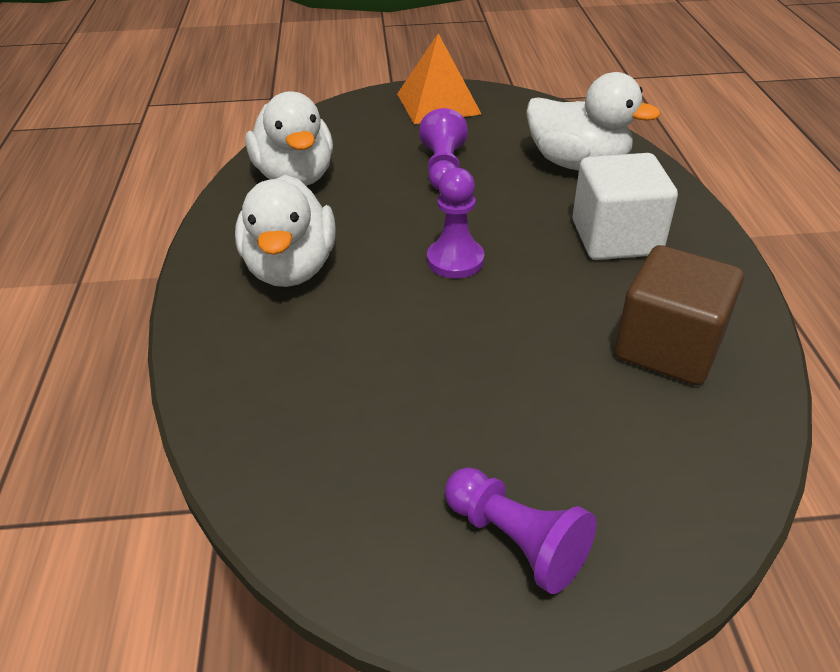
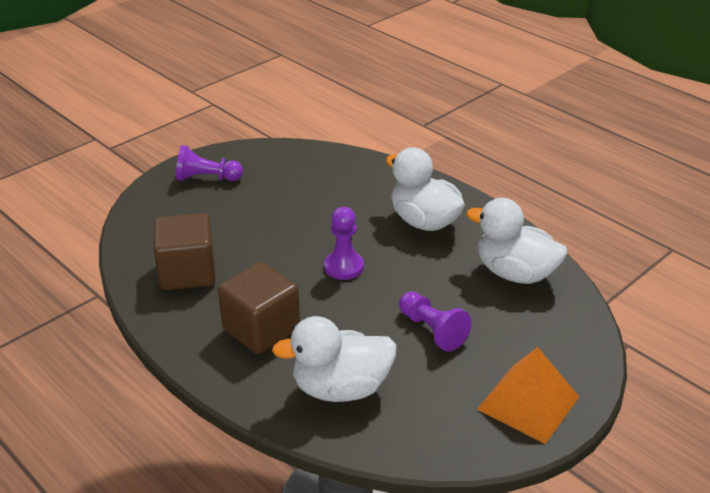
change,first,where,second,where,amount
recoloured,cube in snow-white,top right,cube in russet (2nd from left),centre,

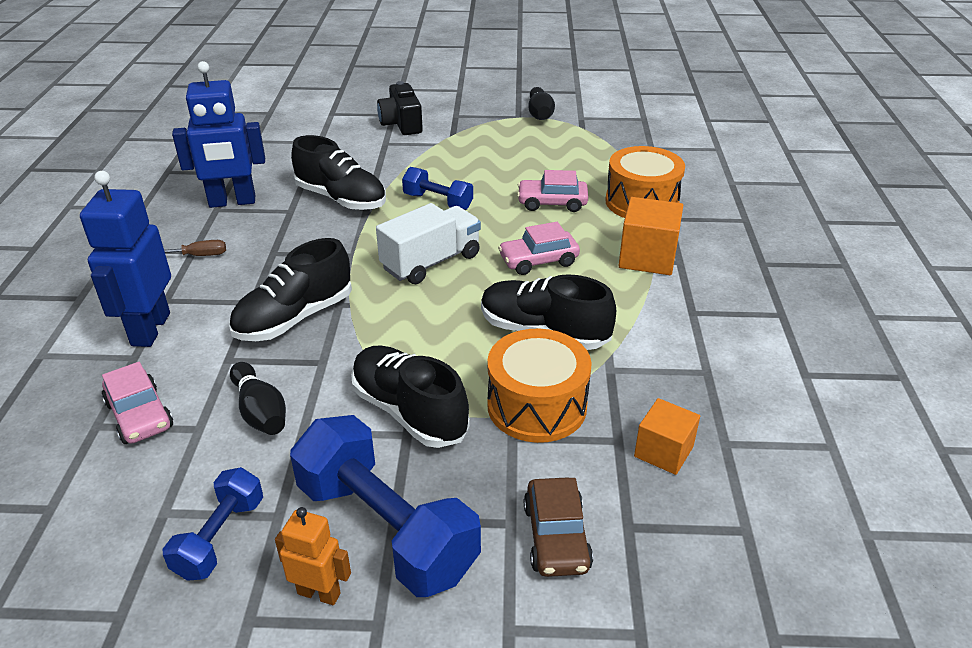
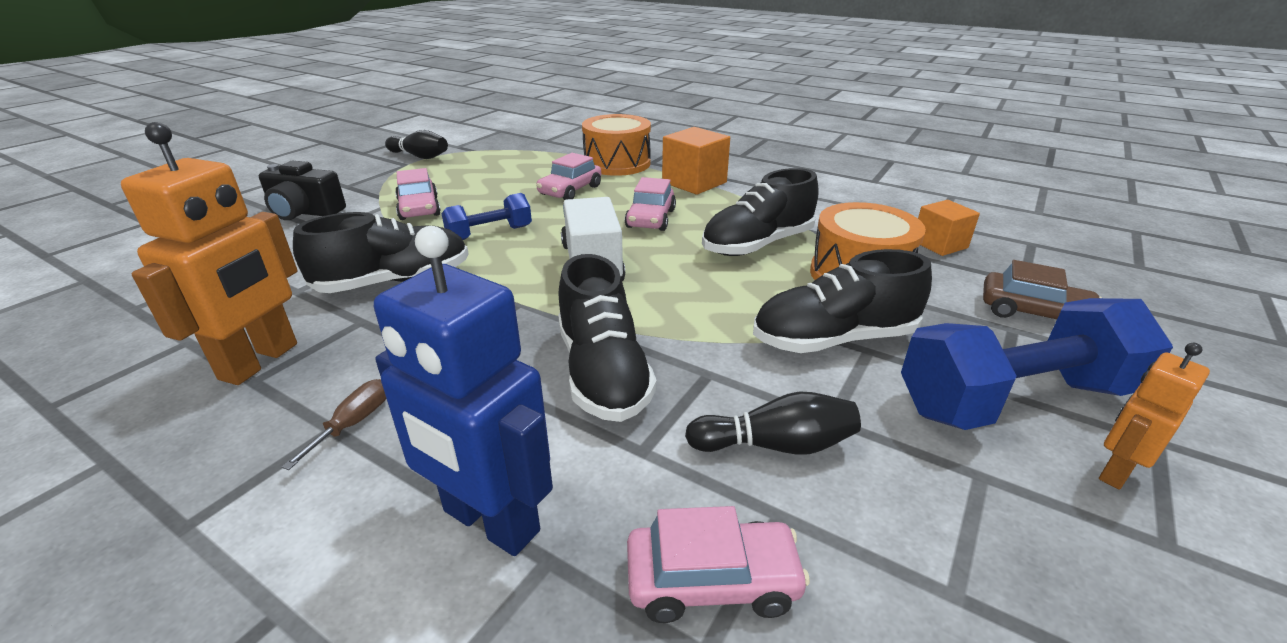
change,first,where,second,where,amount
removed,free weight in cobalt (1st from left),bottom left,,,
recoloured,toy robot in cobalt (2nd from left),top left,toy robot in bright orange (1st from left),middle left,
added,,,automobile in pink (1st from left),top left,

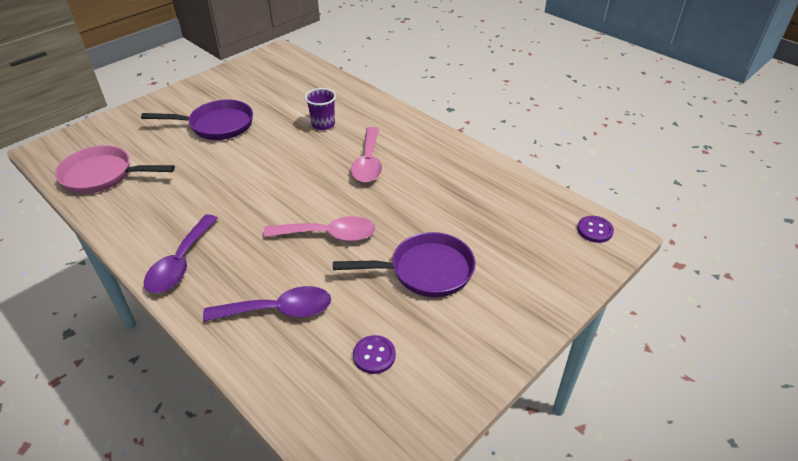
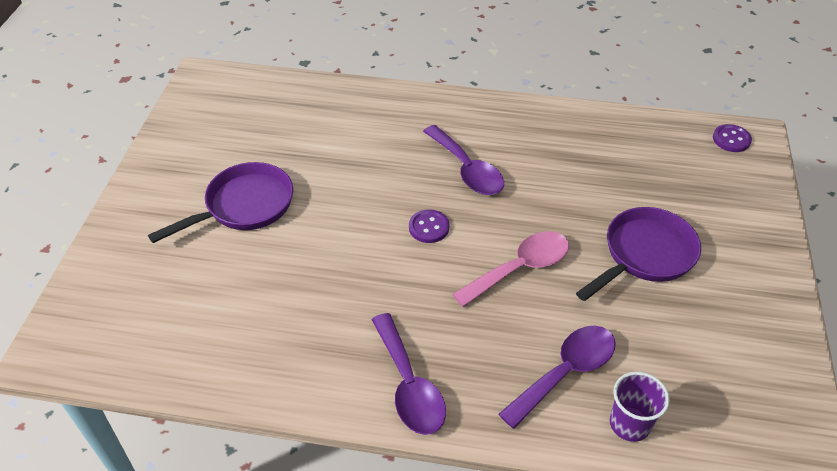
change,first,where,second,where,amount
removed,pan in pink,middle left,,,
moved,tumbler in purple,top centre,,bottom right,
recoloured,teaspoon in pink (2nd from left),centre,teaspoon in purple (2nd from left),centre,
moved,button in purple (1st from left),bottom centre,,centre,

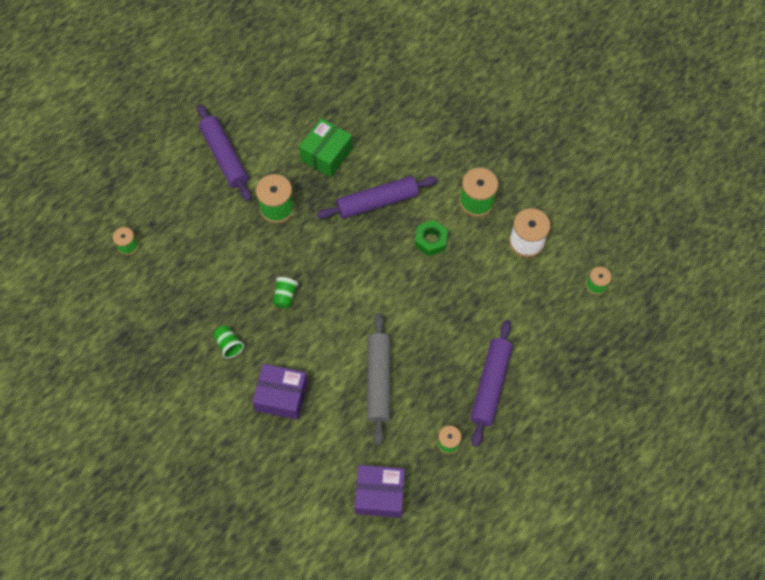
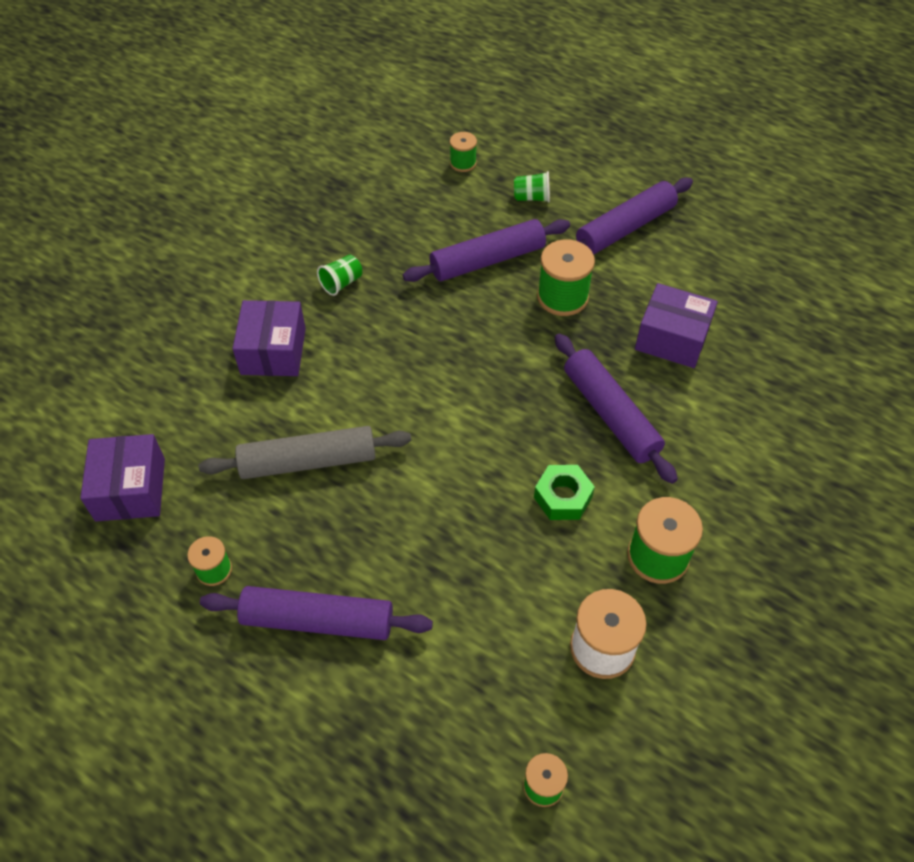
change,first,where,second,where,amount
moved,tumbler in green (2nd from left),centre,,top centre,
recoloured,package in green,top centre,package in purple (3rd from left),middle right,
added,,,rolling pin in purple (2nd from left),top centre,

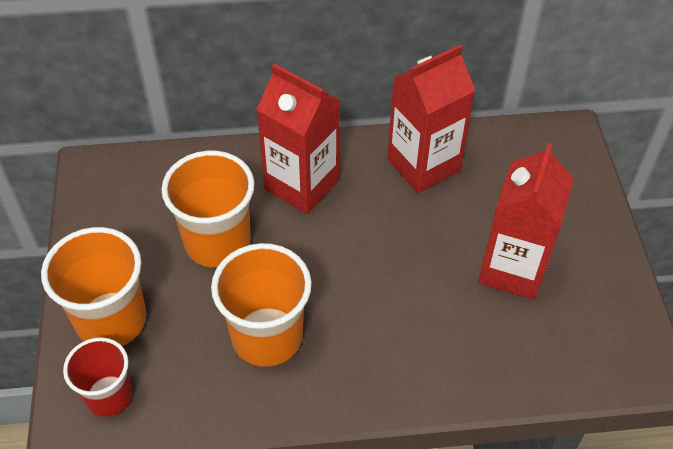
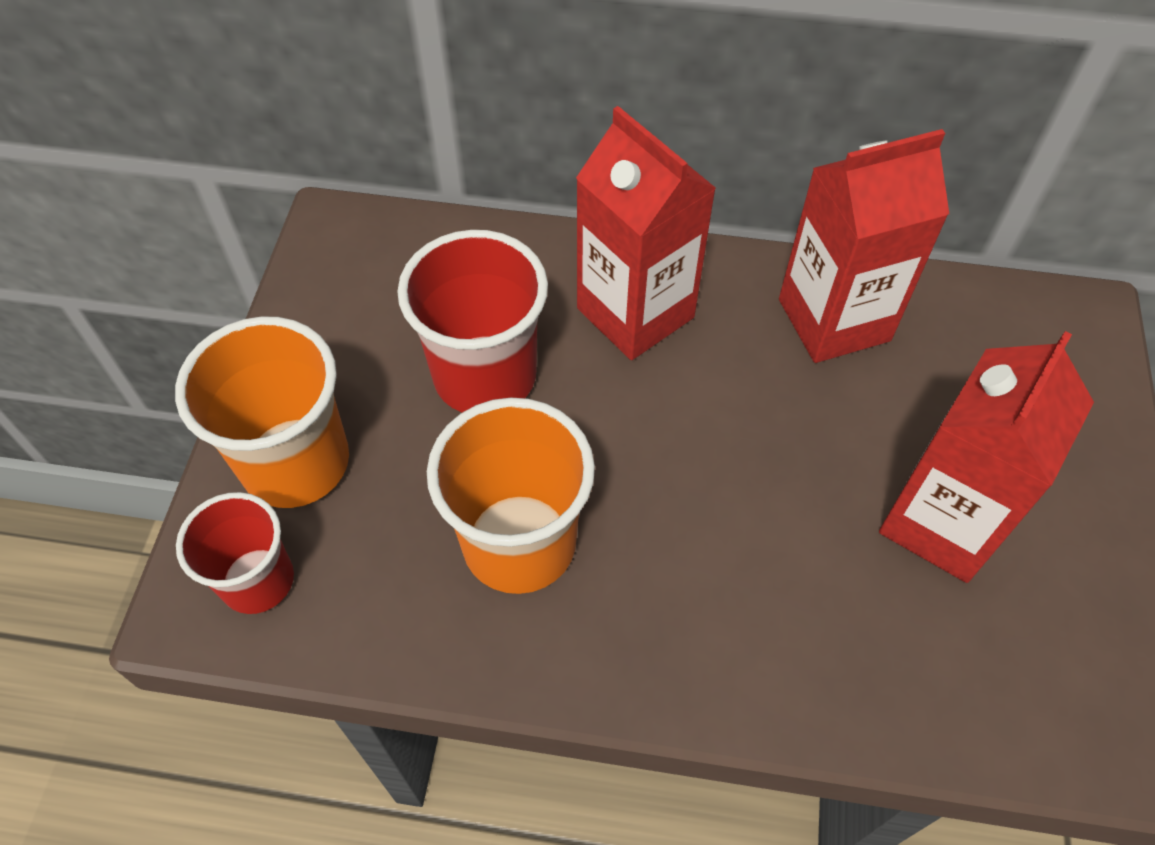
change,first,where,second,where,amount
recoloured,tumbler in bright orange (2nd from left),middle left,tumbler in red (2nd from left),centre,

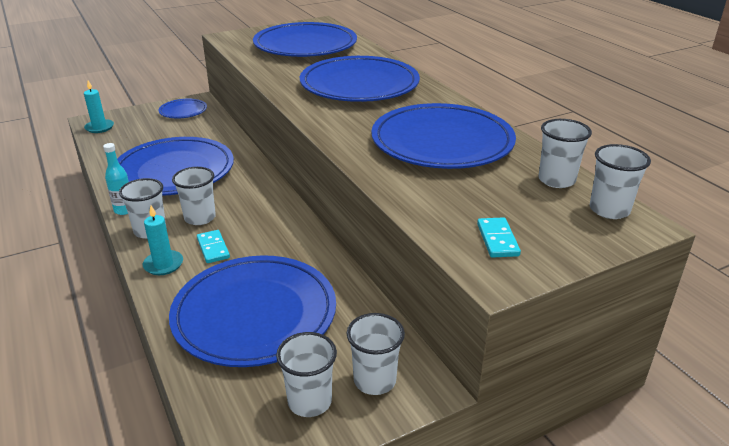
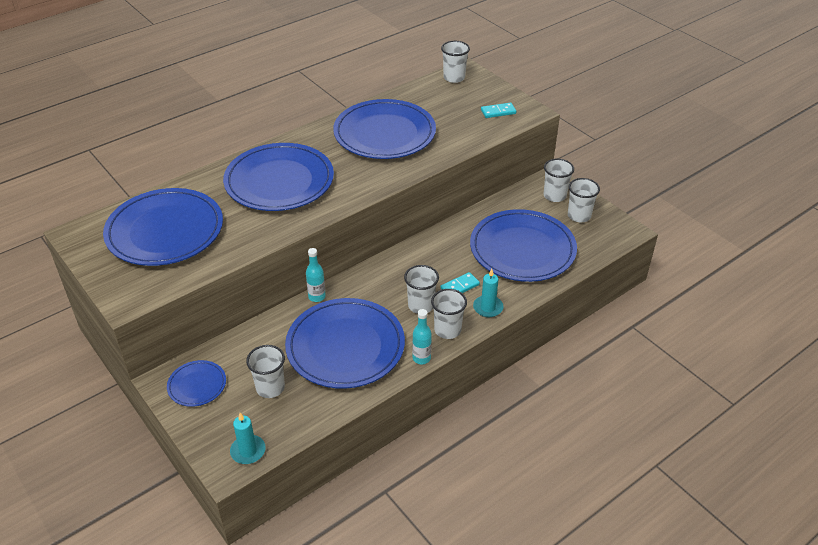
change,first,where,second,where,amount
moved,tumbler in snow-white (5th from left in the first image),middle right,tumbler in snow-white (1st from left),bottom left,
added,,,bottle in aqua (1st from left),centre,

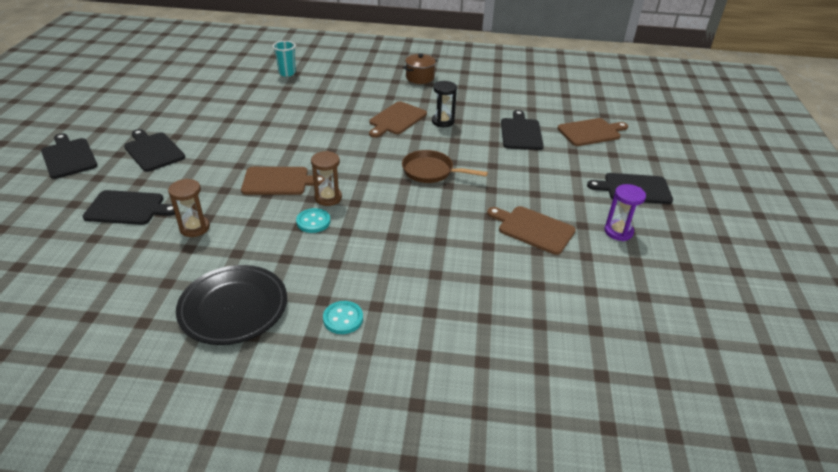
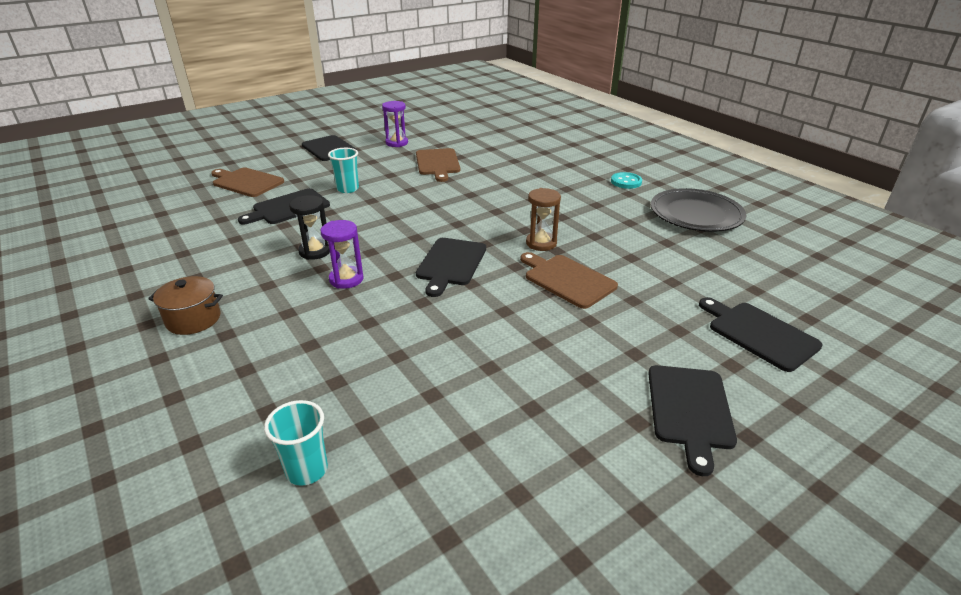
change,first,where,second,where,amount
moved,bread board in ebony (1st from left in the first image),top left,bread board in ebony (3rd from left),centre,
removed,sandglass in russet (1st from left),middle left,,,
removed,button in aqua (1st from left),centre,,,
replaced,bread board in russet (2nd from left),top centre,sandglass in purple (1st from left),centre,
removed,pan in russet,centre,,,
added,,,tumbler in aqua (2nd from left),top centre,

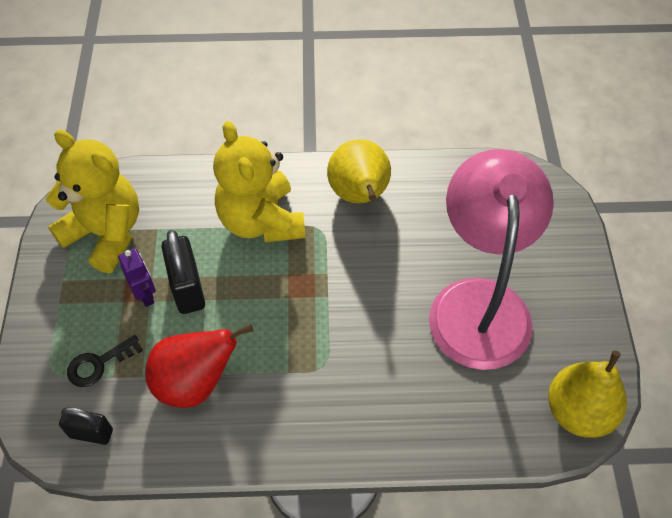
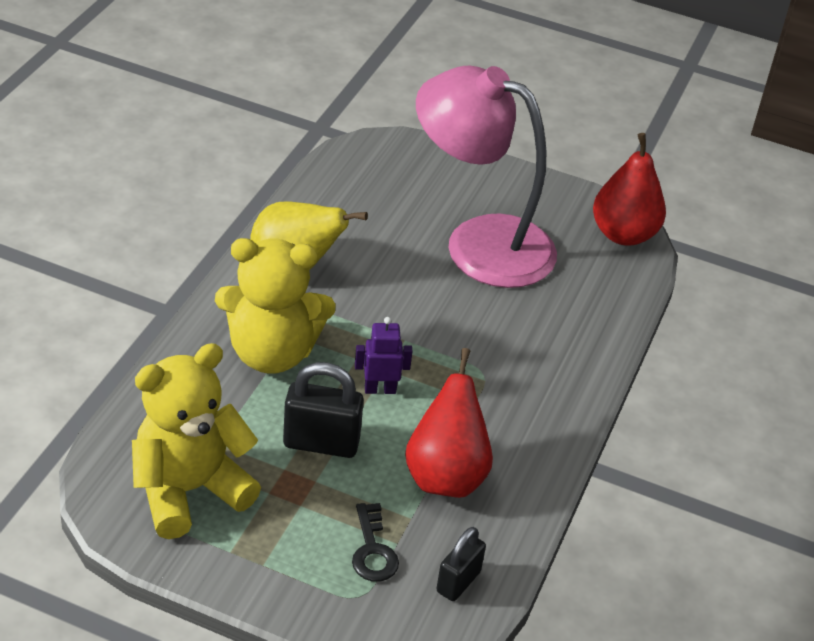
change,first,where,second,where,amount
moved,toy robot in purple,middle left,,centre,
recoloured,pear in bright yellow (2nd from left),bottom right,pear in red (2nd from left),top right,

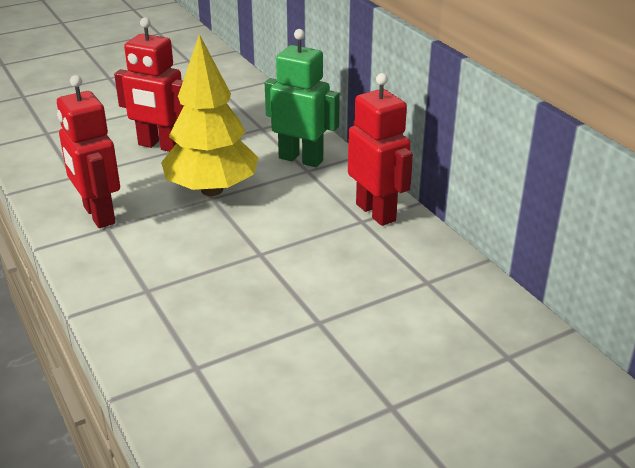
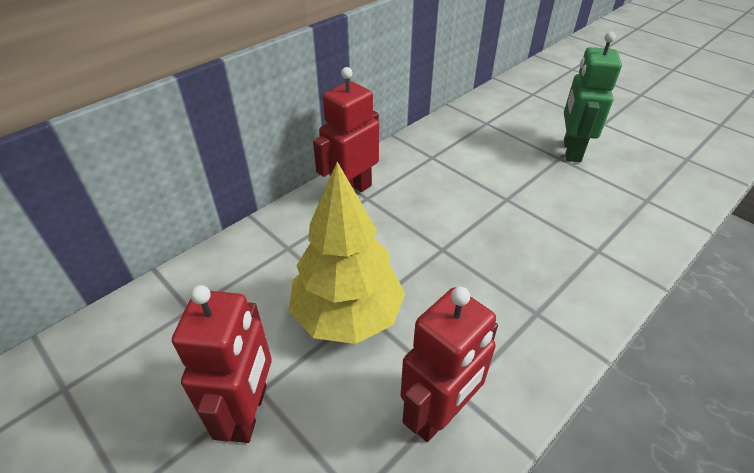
change,first,where,second,where,amount
moved,toy robot in green,top centre,,top right,

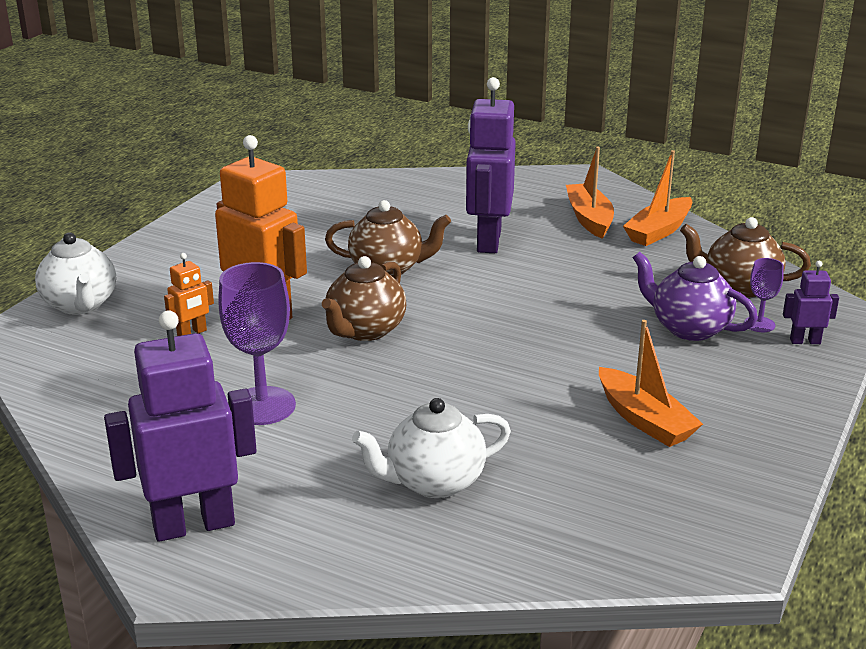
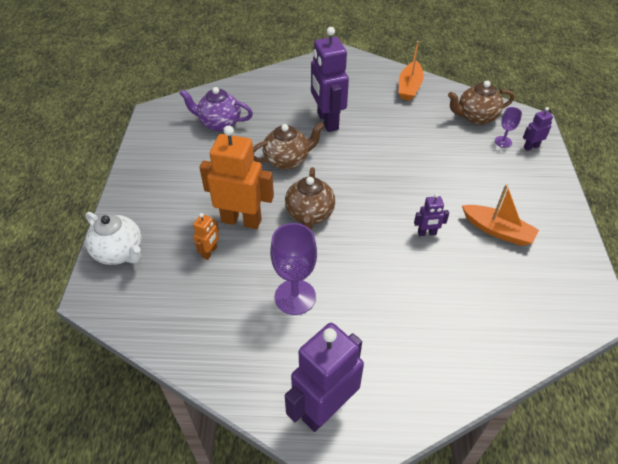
change,first,where,second,where,amount
removed,tea pot in snow-white (2nd from left),bottom centre,,,
removed,boat in bright orange (1st from left),top right,,,
moved,tea pot in purple,middle right,,top centre,
added,,,toy robot in purple (3rd from left),middle right,

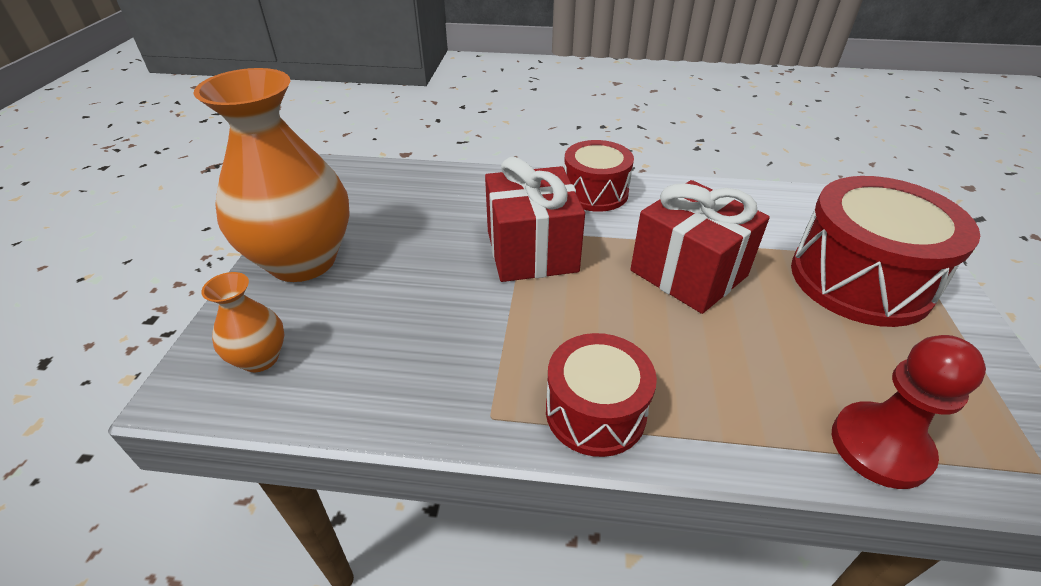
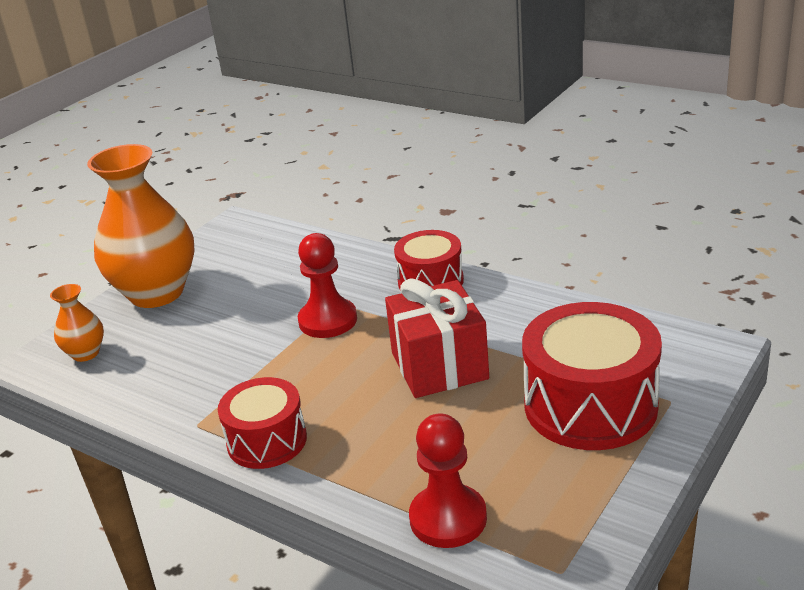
change,first,where,second,where,amount
replaced,wrapped gift in red (1st from left),centre,game pawn in red (1st from left),centre,

